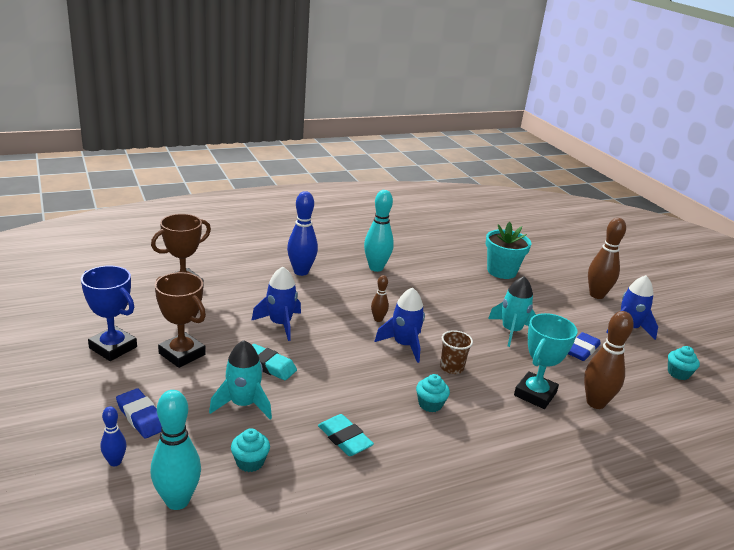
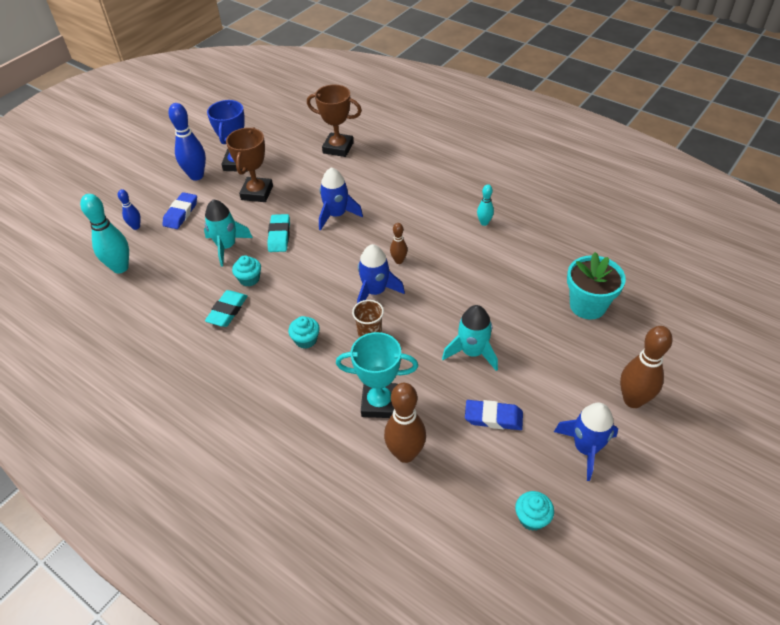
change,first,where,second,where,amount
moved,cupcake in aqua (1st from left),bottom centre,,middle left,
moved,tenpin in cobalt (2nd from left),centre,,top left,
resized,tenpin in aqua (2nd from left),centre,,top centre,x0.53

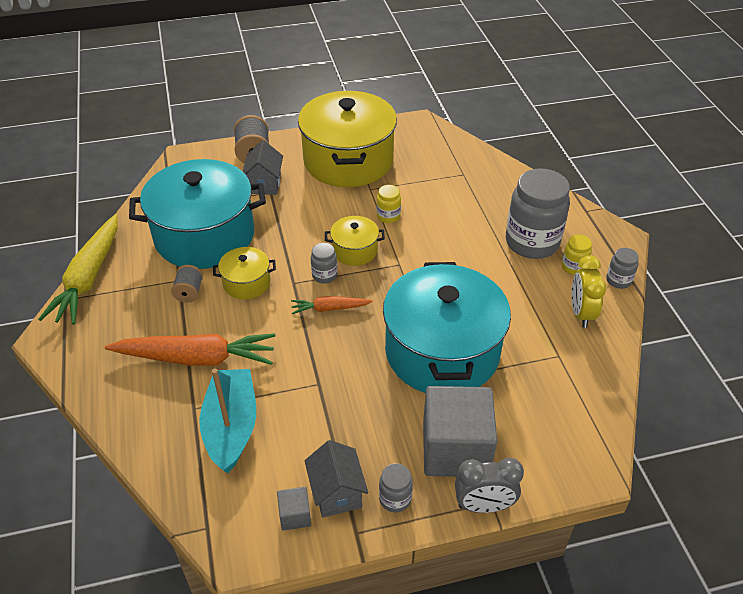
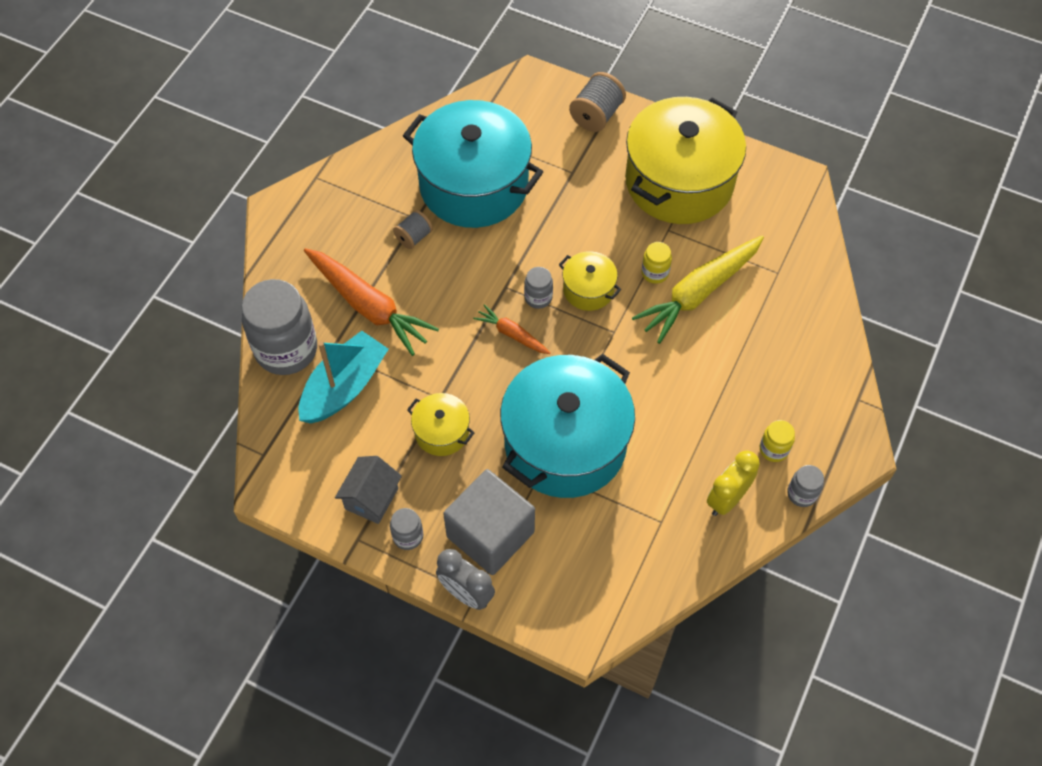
change,first,where,second,where,amount
moved,carrot in bright yellow,middle left,,middle right,
moved,stockpot in bright yellow (1st from left),middle left,,centre,
removed,toy house in gray (1st from left),top centre,,,
removed,cube in gray (1st from left),bottom centre,,,
moved,jam jar in gray (3rd from left in the first image),middle right,jam jar in gray (1st from left),middle left,

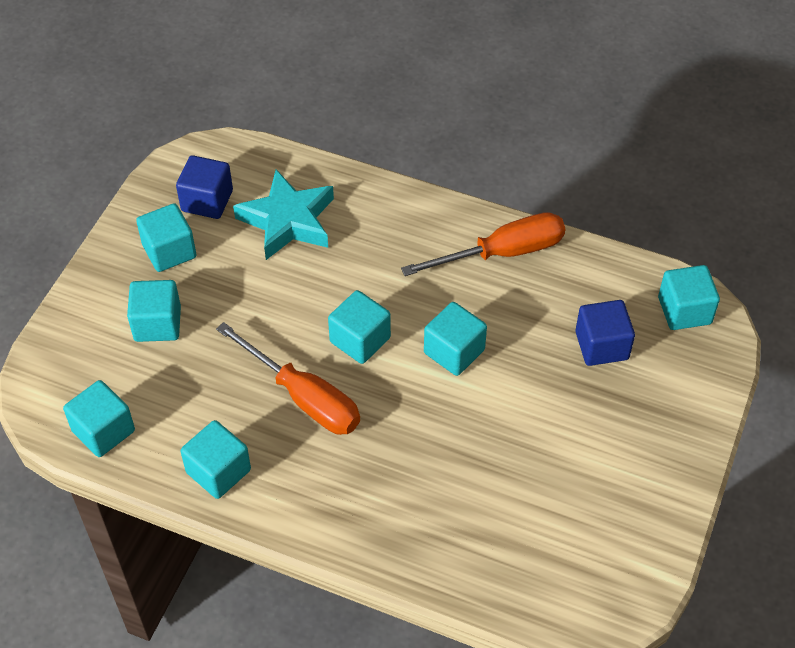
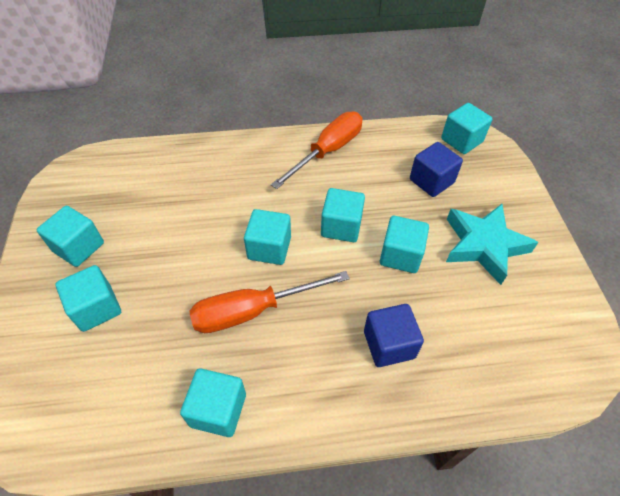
change,first,where,second,where,amount
moved,cube in aqua (1st from left in the first image),middle left,cube in aqua (6th from left),centre,
moved,cube in cobalt (1st from left),top left,,bottom centre,
turned,flat screwdriver in bright orange (1st from left),centre,,centre,150 degrees clockwise
moved,star shape in aqua,top centre,,middle right,

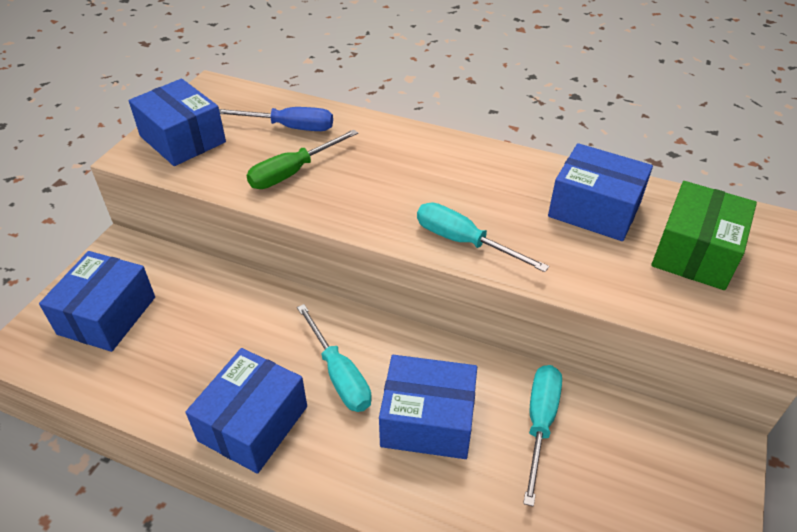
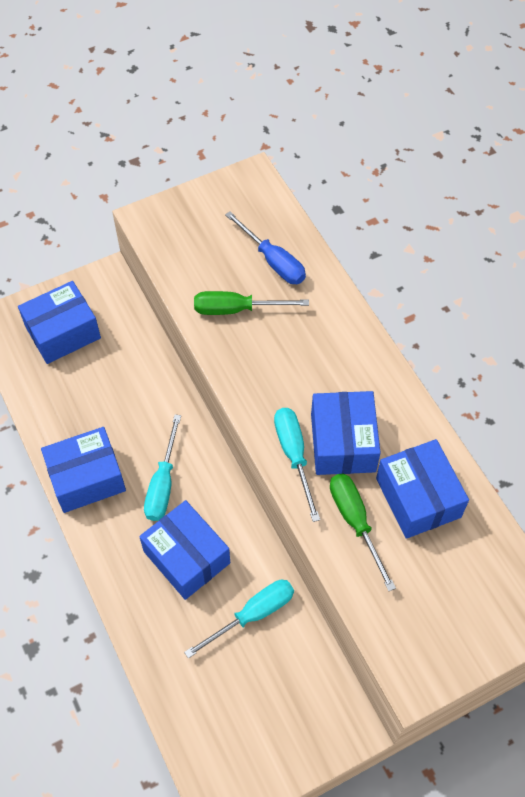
change,first,where,second,where,amount
moved,package in cobalt (2nd from left in the first image),top left,package in cobalt (4th from left),centre,
removed,package in green,middle right,,,
added,,,flat screwdriver in green (2nd from left),bottom right,

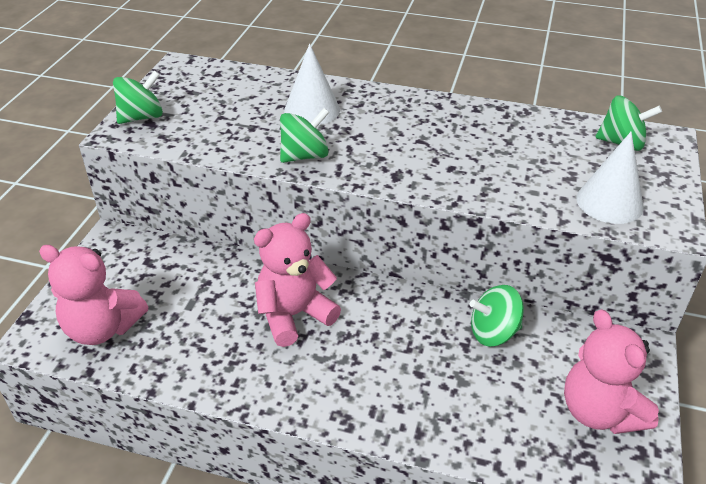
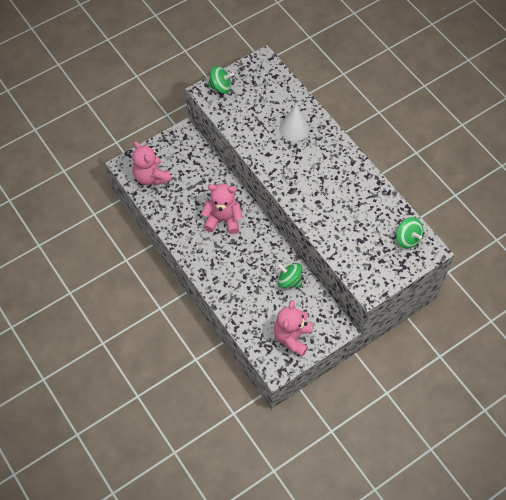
change,first,where,second,where,amount
removed,toy top in green (2nd from left),top centre,,,
removed,cone shape in snow-white (2nd from left),middle right,,,

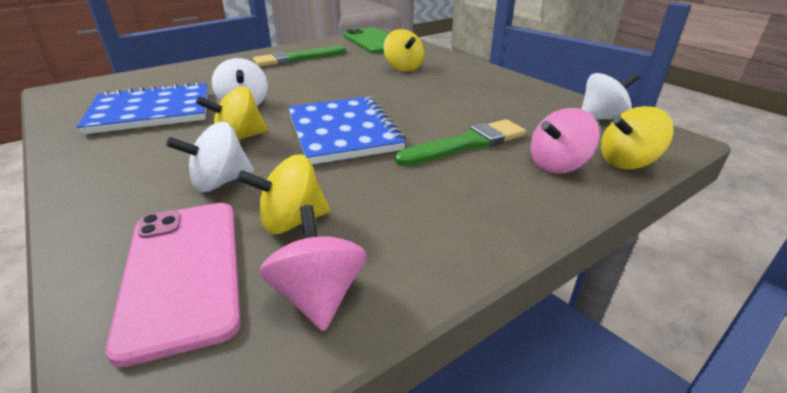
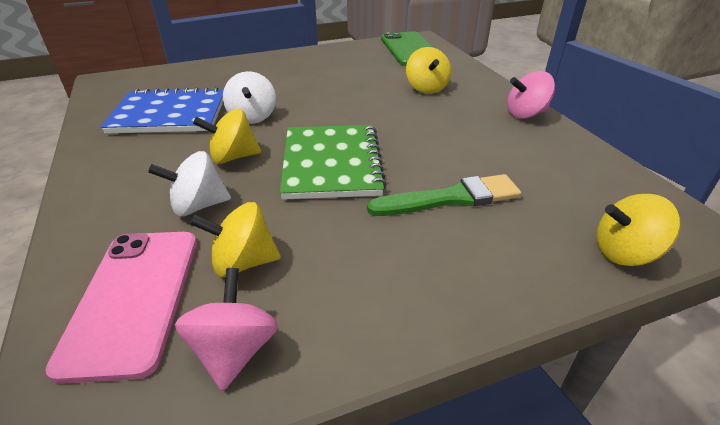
change,first,where,second,where,amount
removed,paint brush in green (1st from left),top centre,,,
recoloured,exercise book in cobalt (2nd from left),top centre,exercise book in green,centre,
moved,toy top in pink (2nd from left),middle right,,top right,
removed,toy top in snow-white (3rd from left),top right,,,

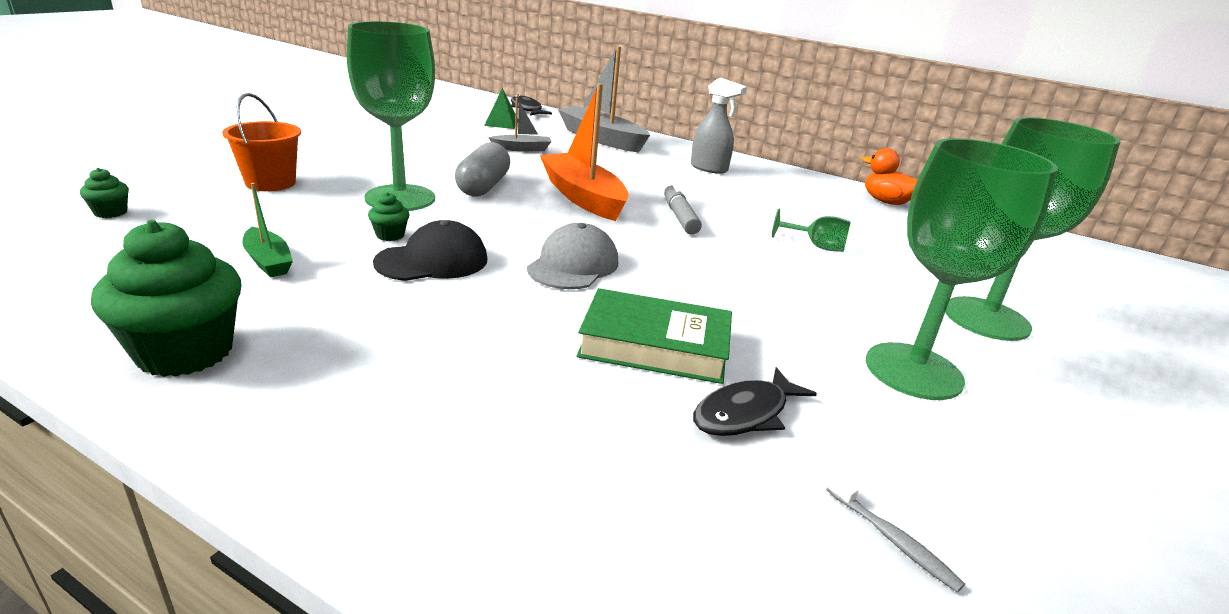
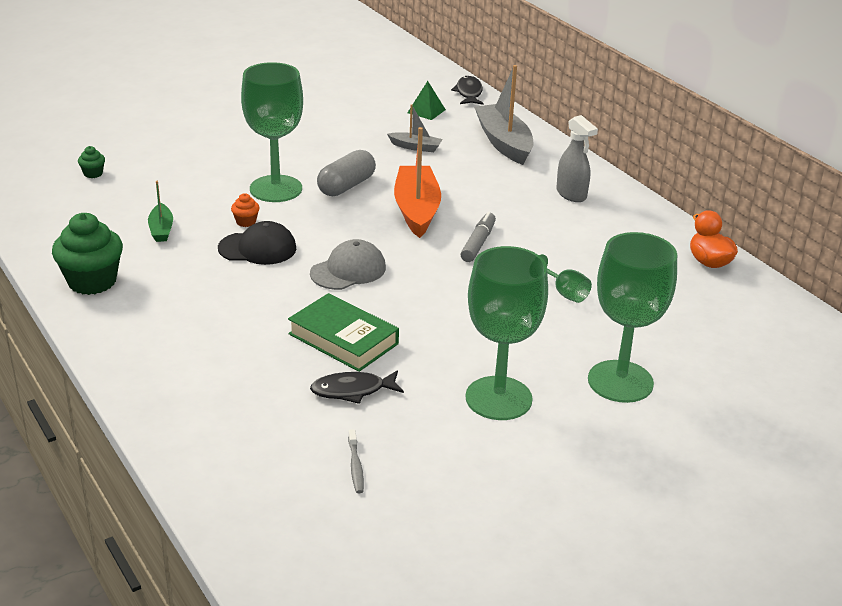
change,first,where,second,where,amount
removed,sand bucket in bright orange,top left,,,
recoloured,cupcake in green (3rd from left),middle left,cupcake in bright orange,middle left,

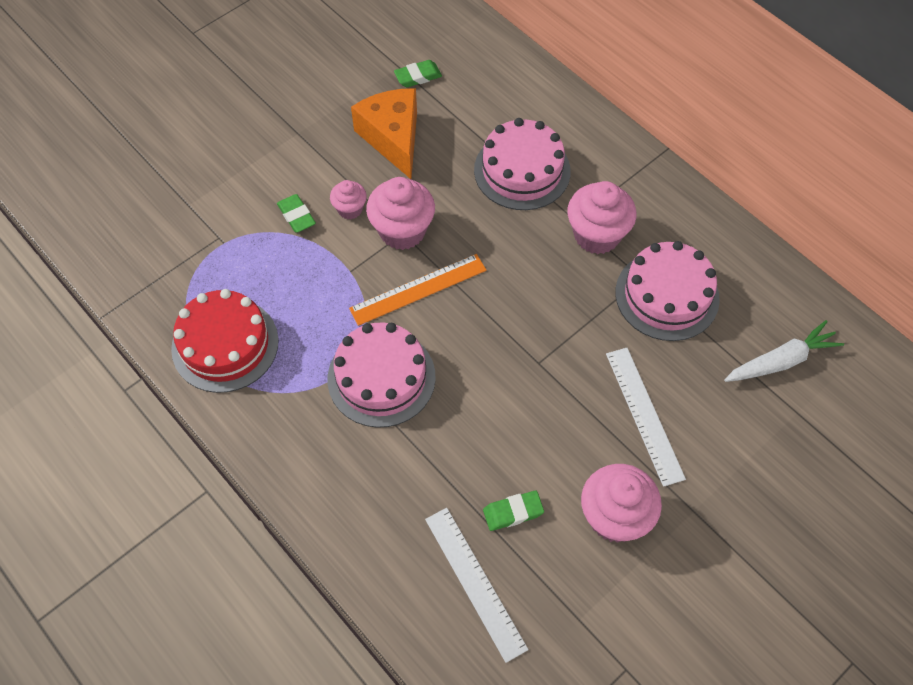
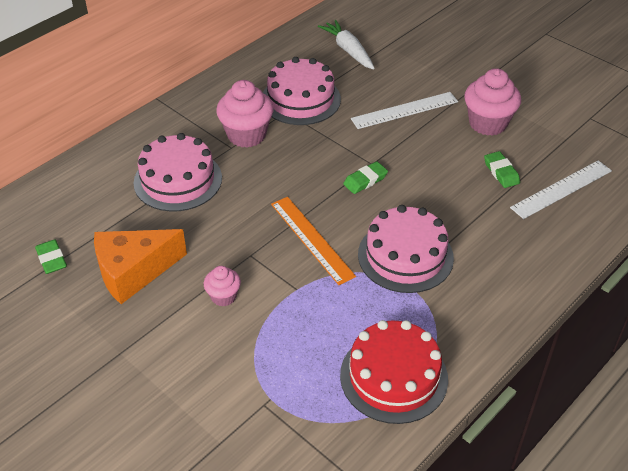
change,first,where,second,where,amount
moved,eraser in green (1st from left in the first image),top left,eraser in green (2nd from left),centre,
removed,cupcake in pink (2nd from left),top centre,,,

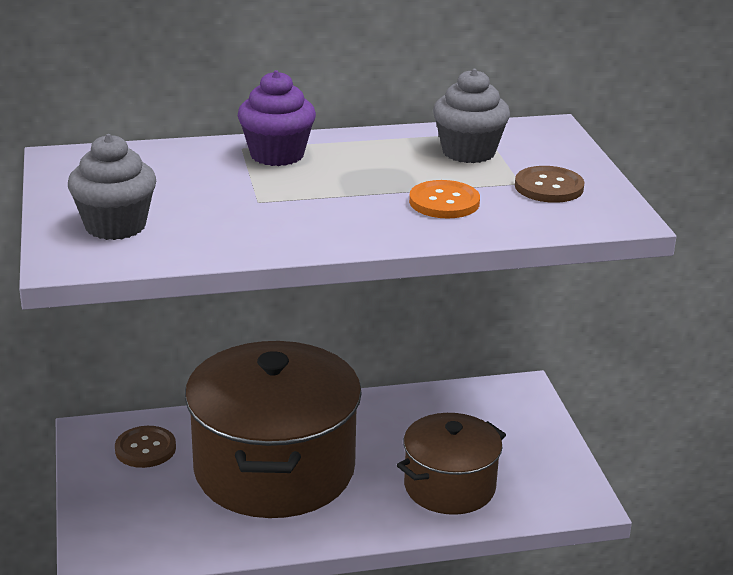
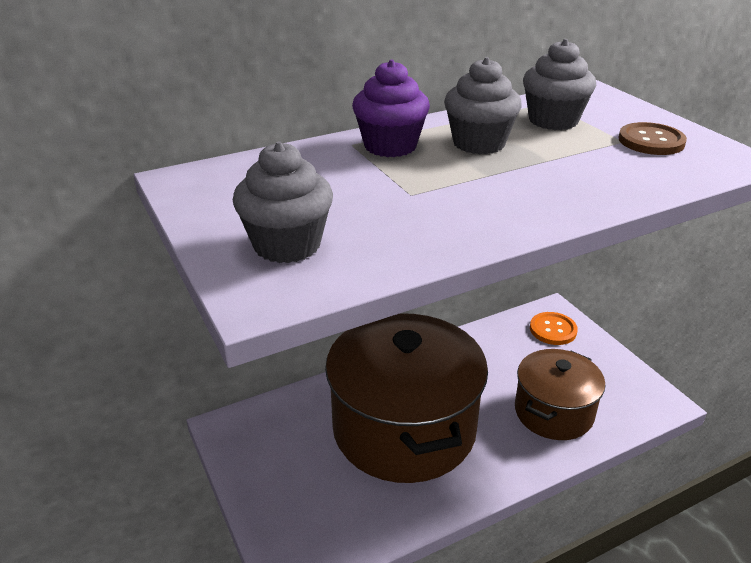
change,first,where,second,where,amount
removed,button in russet (1st from left),bottom left,,,
moved,button in bright orange,centre,,middle right,
added,,,cupcake in gray (2nd from left),top centre,

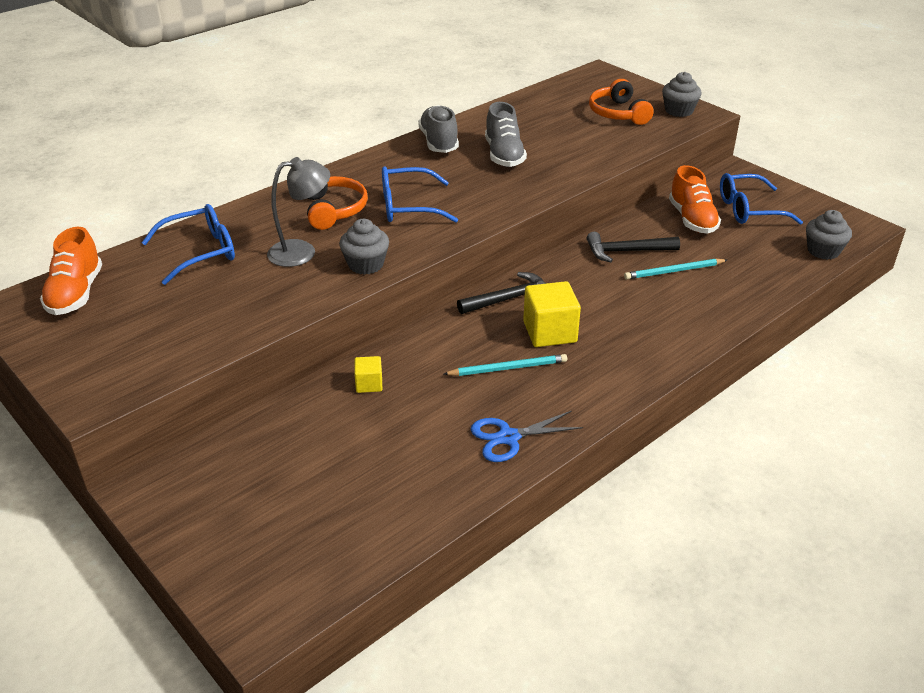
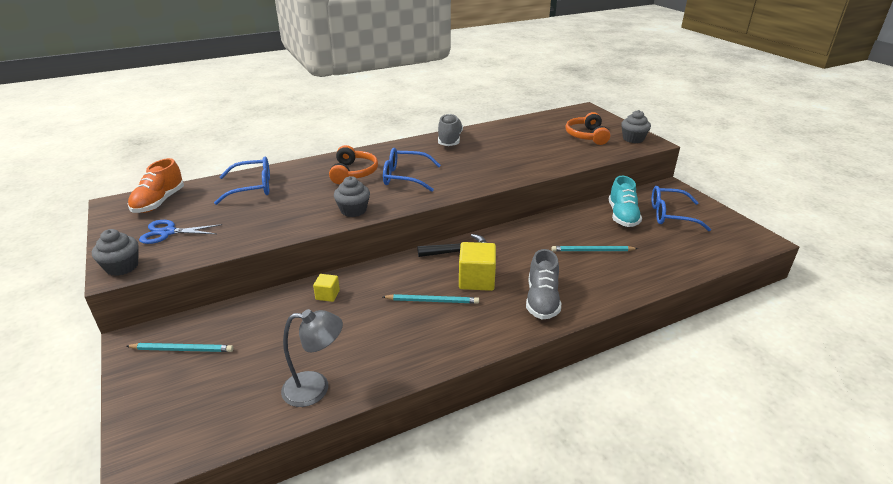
change,first,where,second,where,amount
moved,desk lamp in gray,top left,,bottom centre,
moved,shears in cobalt,centre,,middle left,
moved,sneaker in gray (2nd from left),top centre,,centre,
removed,carpenter's hammer in ebony (2nd from left),middle right,,,
recoloured,sneaker in bright orange (2nd from left),top right,sneaker in aqua,middle right,
moved,cupcake in gray (3rd from left in the first image),middle right,cupcake in gray (1st from left),middle left,
added,,,wooden pencil in aqua (1st from left),bottom left,

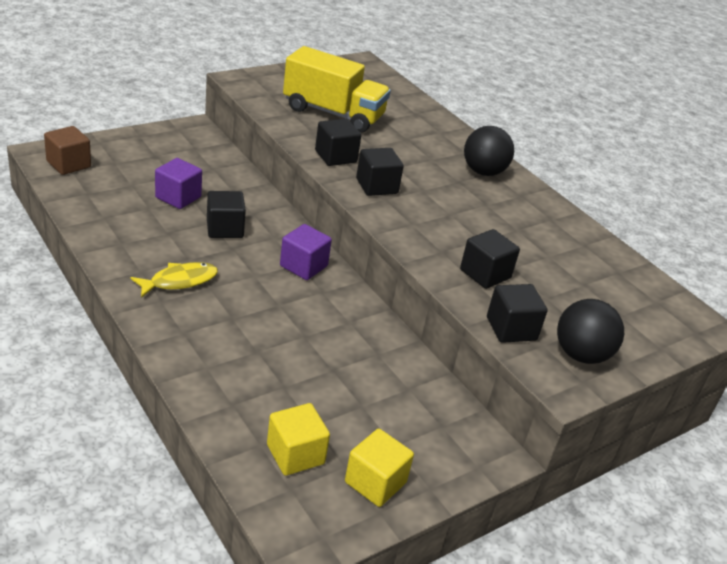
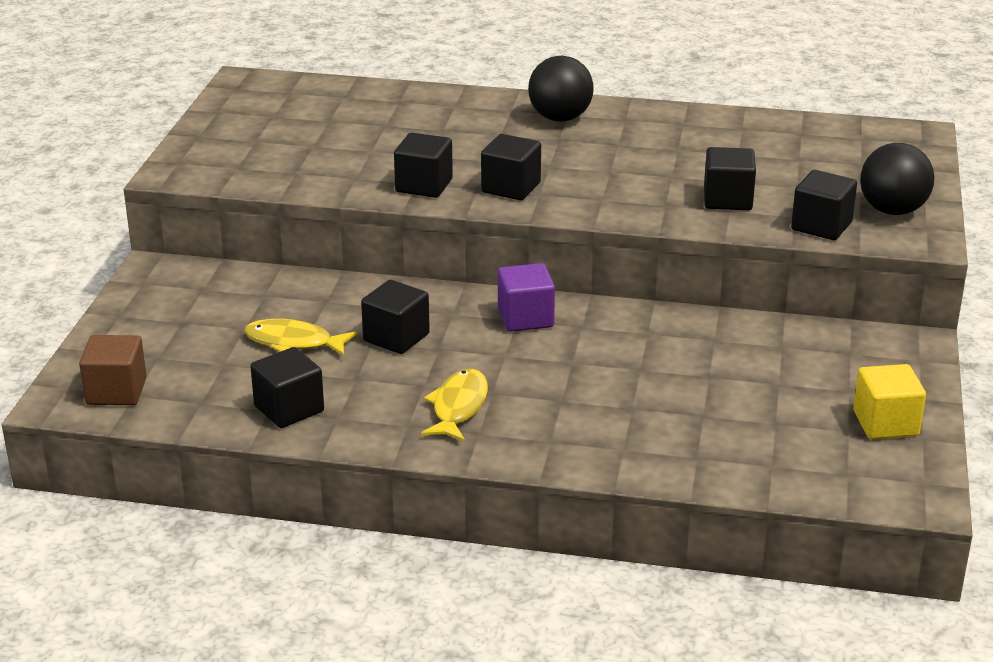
change,first,where,second,where,amount
replaced,cube in purple (1st from left),top left,toy fish in bright yellow (1st from left),middle left,
removed,cube in bright yellow (1st from left),bottom centre,,,
removed,toy truck in bright yellow,top centre,,,
added,,,cube in ebony (1st from left),middle left,

